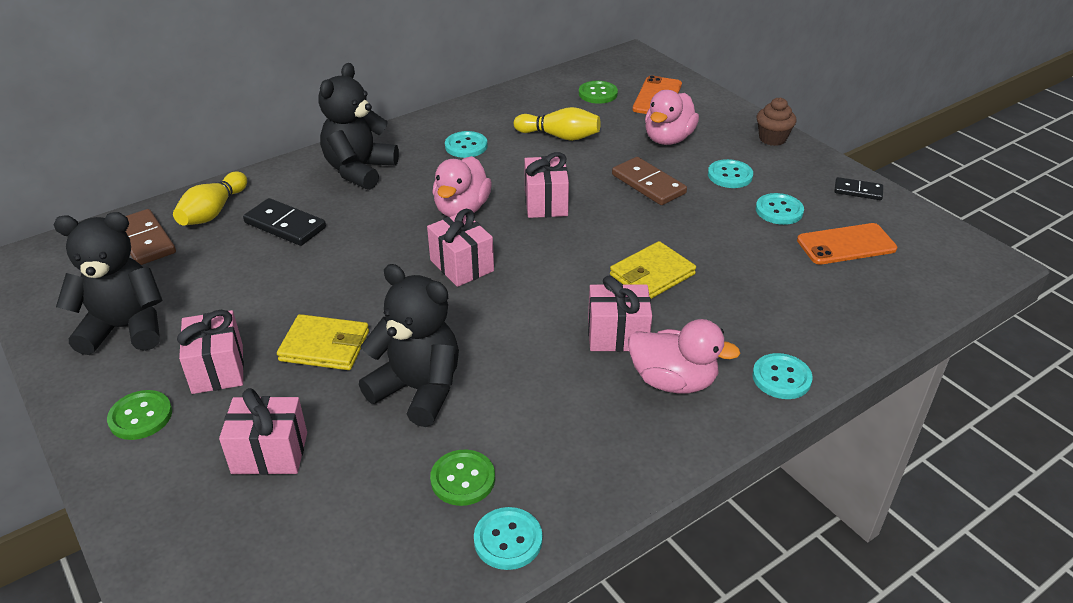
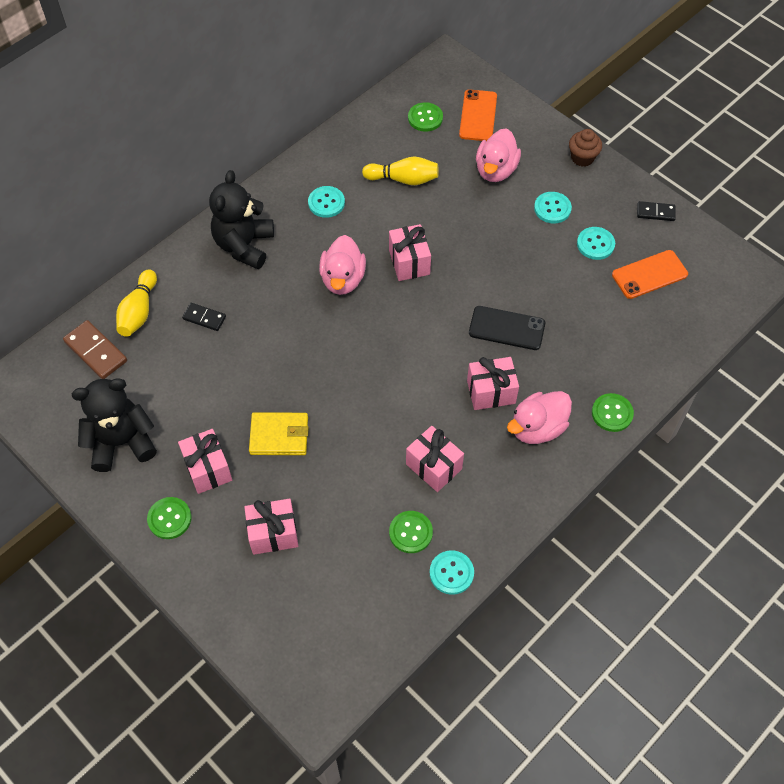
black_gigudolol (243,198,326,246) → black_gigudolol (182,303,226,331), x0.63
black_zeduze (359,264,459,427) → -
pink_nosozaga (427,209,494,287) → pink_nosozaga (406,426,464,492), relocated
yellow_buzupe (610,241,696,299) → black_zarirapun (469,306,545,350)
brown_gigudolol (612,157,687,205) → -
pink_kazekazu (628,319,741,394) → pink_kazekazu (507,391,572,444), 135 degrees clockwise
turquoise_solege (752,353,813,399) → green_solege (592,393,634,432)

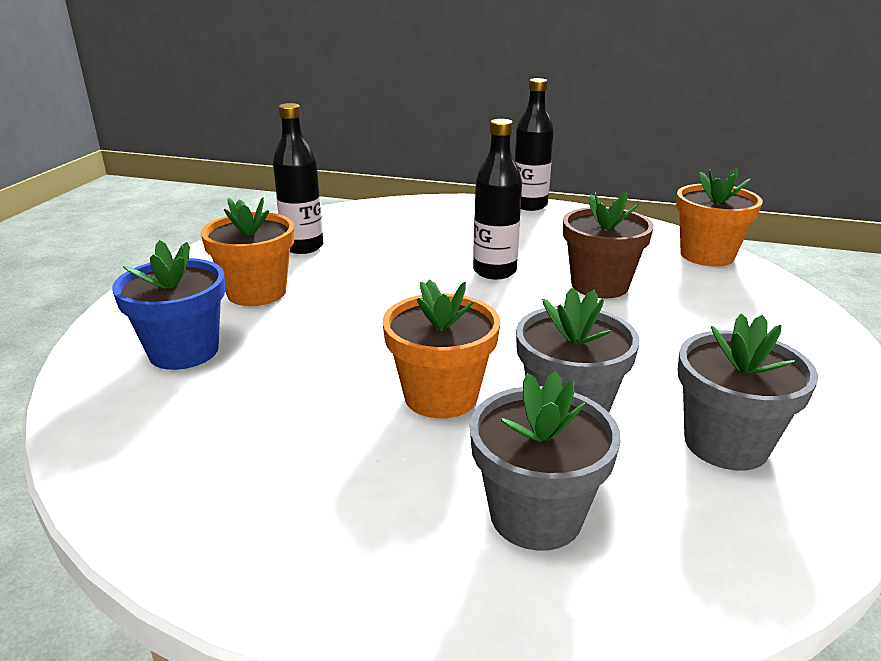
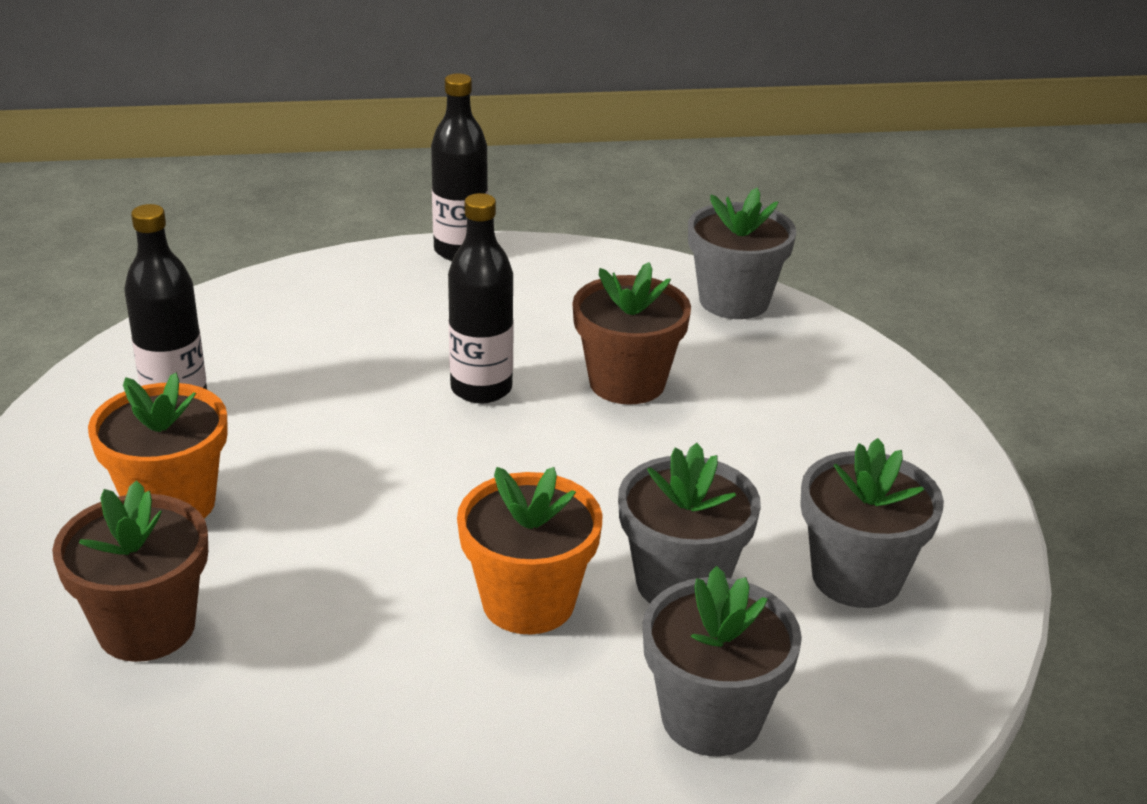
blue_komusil (112,240,225,370) → brown_komusil (52,480,208,662)
orange_komusil (676,168,763,267) → grey_komusil (688,188,796,319)

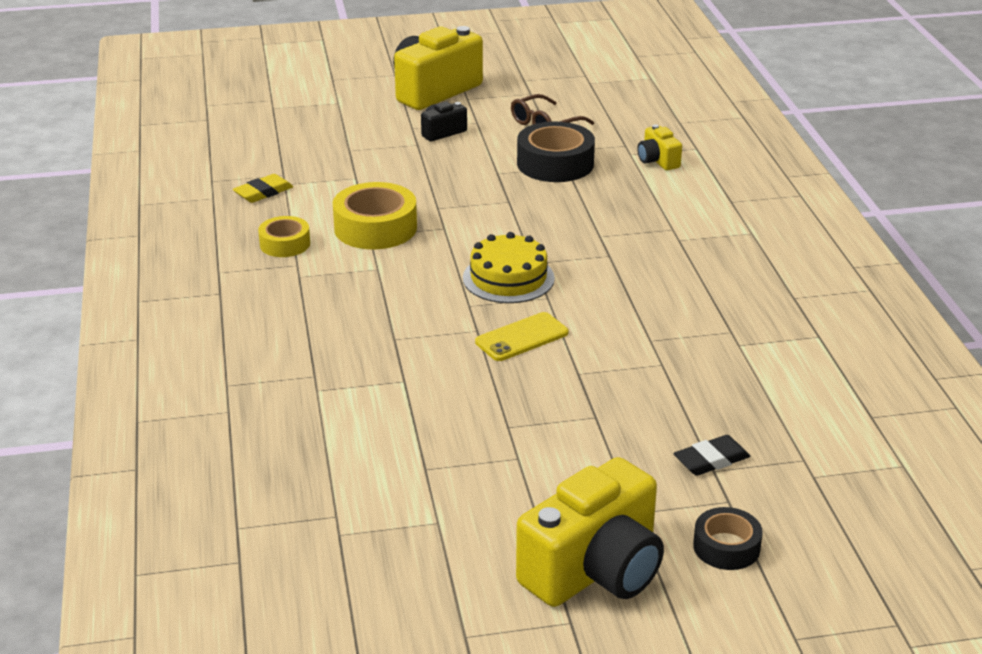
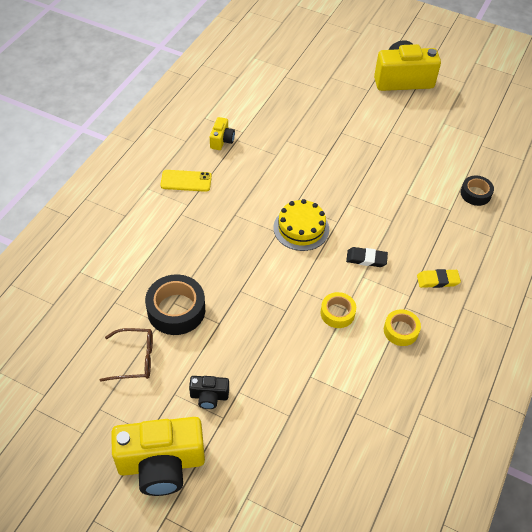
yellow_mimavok (233,174,293,203) → yellow_mimavok (417,269,461,288), relocated
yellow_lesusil (333,182,417,249) → yellow_lesusil (321,292,356,328), x0.60
yellow_zarirapun (475,312,569,361) → yellow_zarirapun (160,170,212,192), relocated
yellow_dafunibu (637,124,682,170) → yellow_dafunibu (210,117,235,150), relocated
black_mimavok (673,435,750,476) → black_mimavok (346,247,388,267), relocated
black_lesusil (693,507,763,570) → black_lesusil (461,175,494,206), relocated

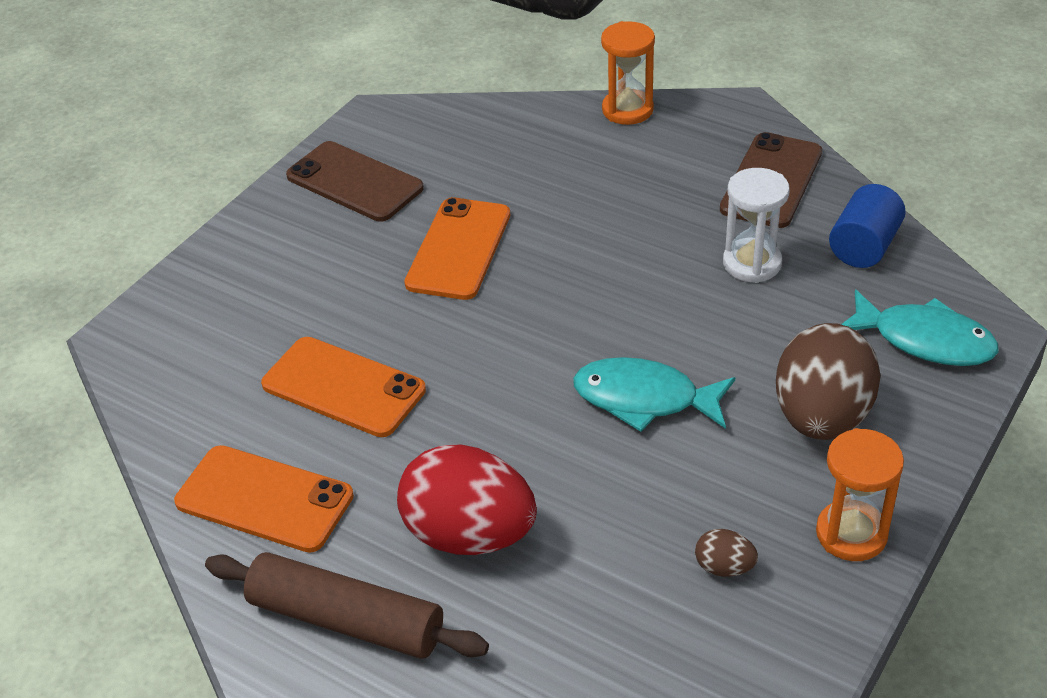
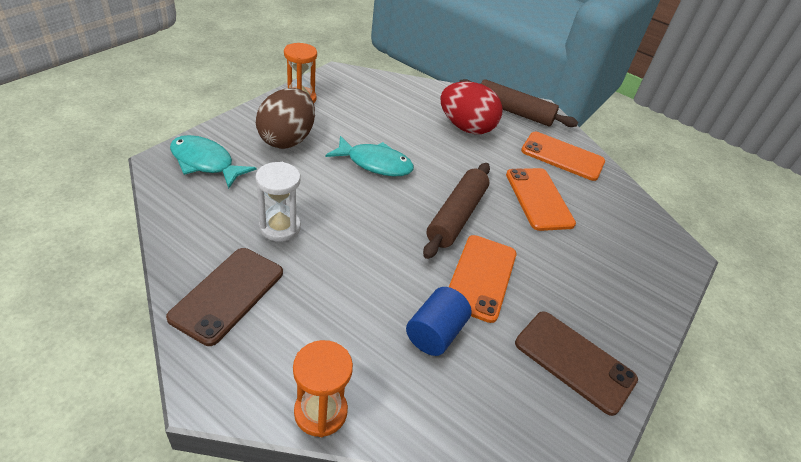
orange_zarirapun (261,337,426,437) → orange_zarirapun (506,168,576,231), 45 degrees clockwise
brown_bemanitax (695,529,758,577) → -
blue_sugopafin (829,184,906,268) → blue_sugopafin (406,287,472,356), relocated
- → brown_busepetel (423,163,490,259)

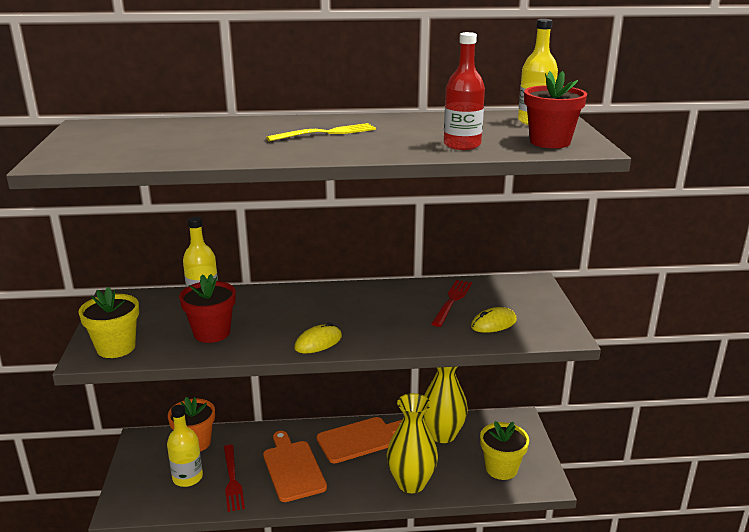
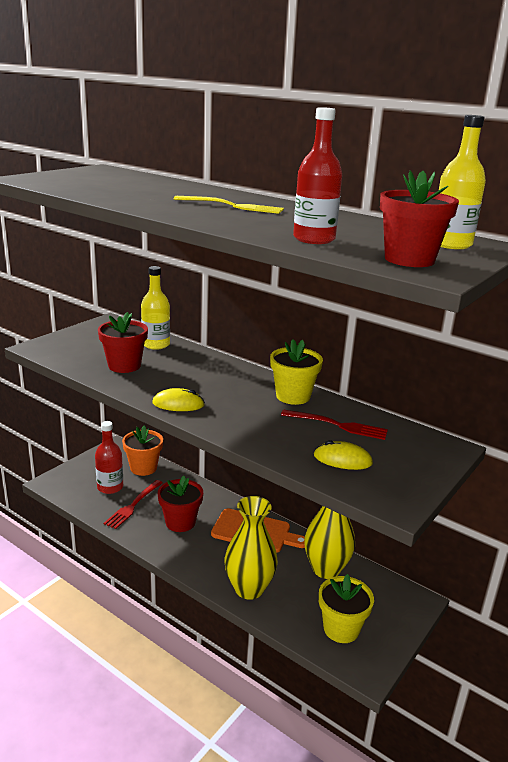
yellow_komusil (78,287,139,358) → yellow_komusil (270,339,323,405), relocated
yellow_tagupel (167,405,203,487) → red_tagupel (95,421,123,494)
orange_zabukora (263,431,327,502) → red_komusil (158,476,203,532)
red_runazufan (431,280,472,327) → red_runazufan (281,410,388,440), 45 degrees clockwise

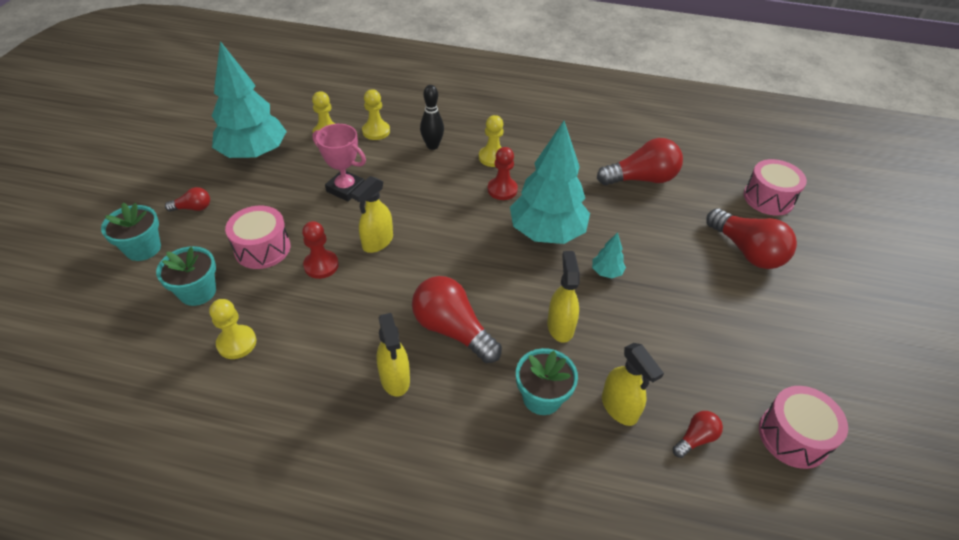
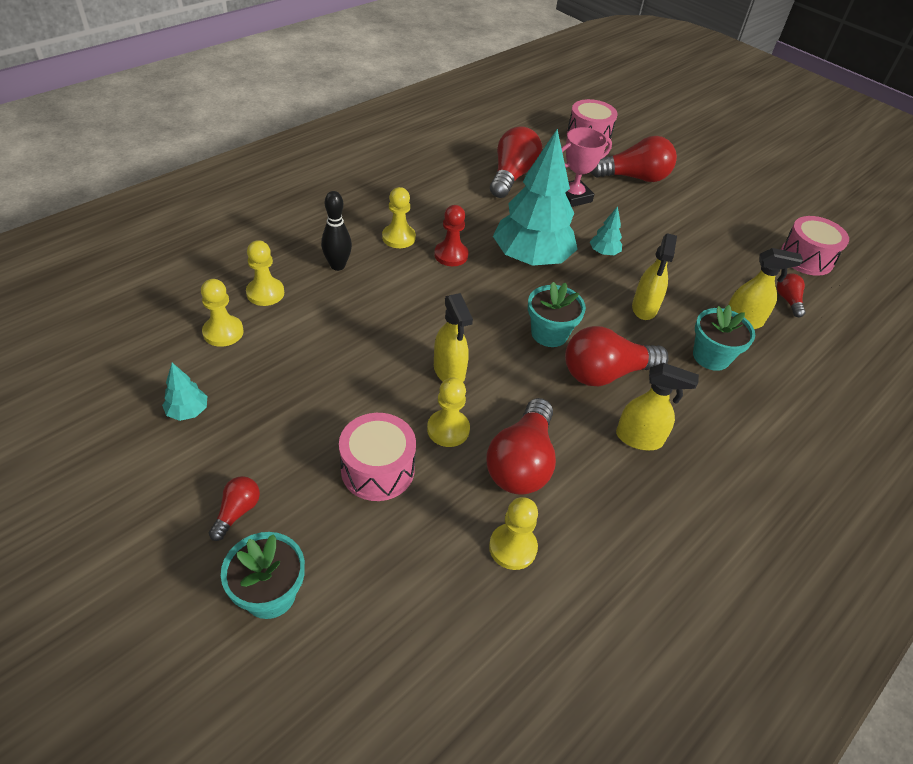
turquoise_komusil (156,246,216,306) → turquoise_komusil (528,282,586,347), relocated
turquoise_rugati (212,41,287,159) → turquoise_rugati (162,363,207,421), x0.40
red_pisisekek (302,221,339,279) → yellow_pisisekek (427,378,470,447)
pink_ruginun (312,124,366,201) → pink_ruginun (562,127,612,207), relocated
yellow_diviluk (547,251,580,343) → yellow_diviluk (632,233,677,320), 105 degrees counterclockwise
- → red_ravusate (486,398,556,495)

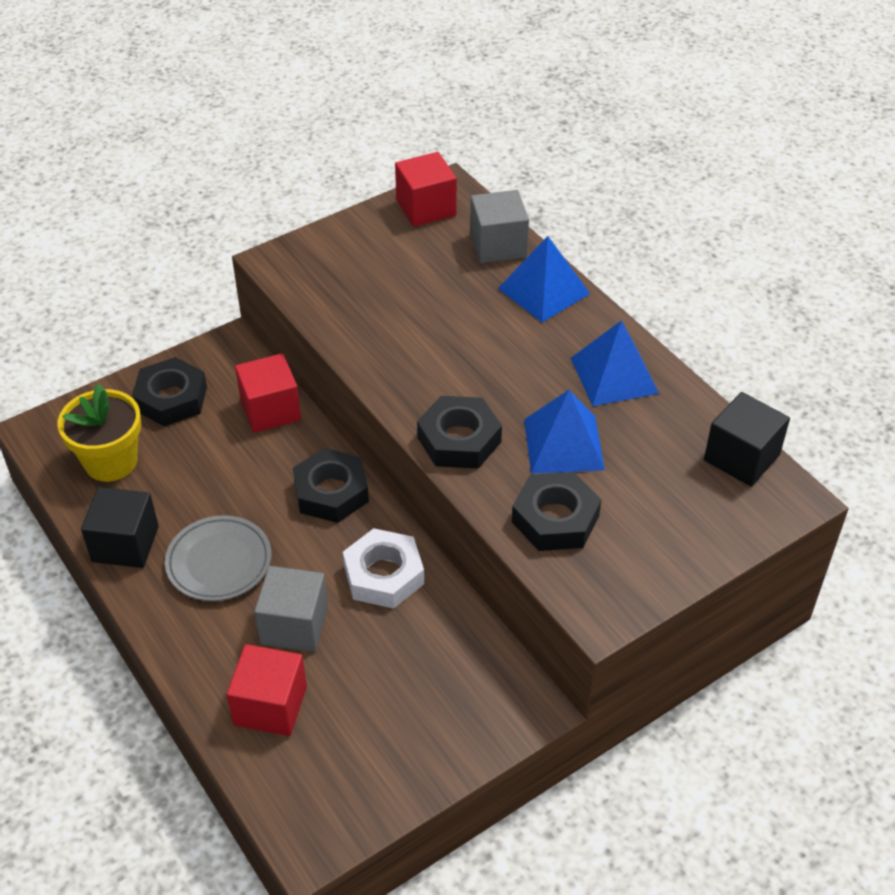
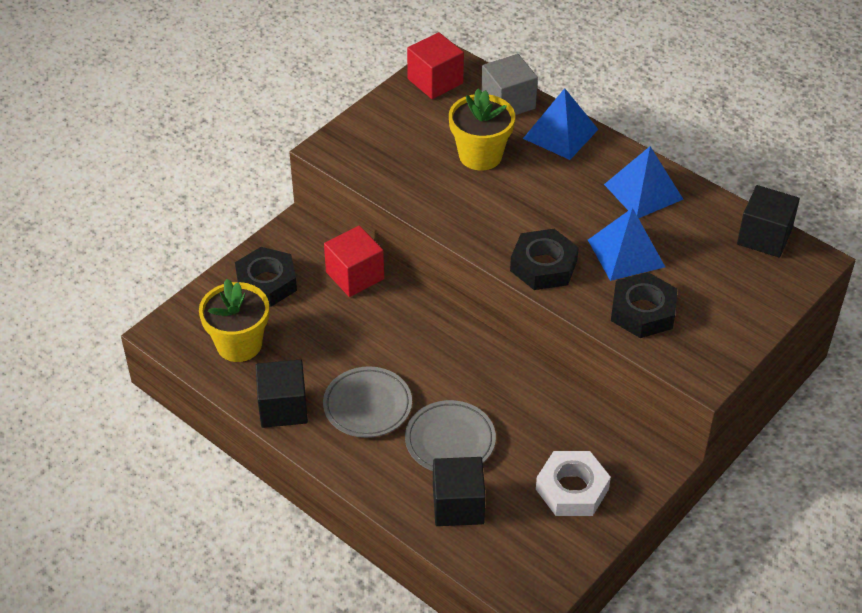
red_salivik (226,644,307,736) → black_salivik (433,457,486,526)
grey_salivik (254,566,328,652) → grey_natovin (405,400,496,471)
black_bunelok (293,448,369,523) → -
white_bunelok (343,528,424,609) → white_bunelok (536,451,611,516), relocated
- → yellow_komusil (449,89,515,170)

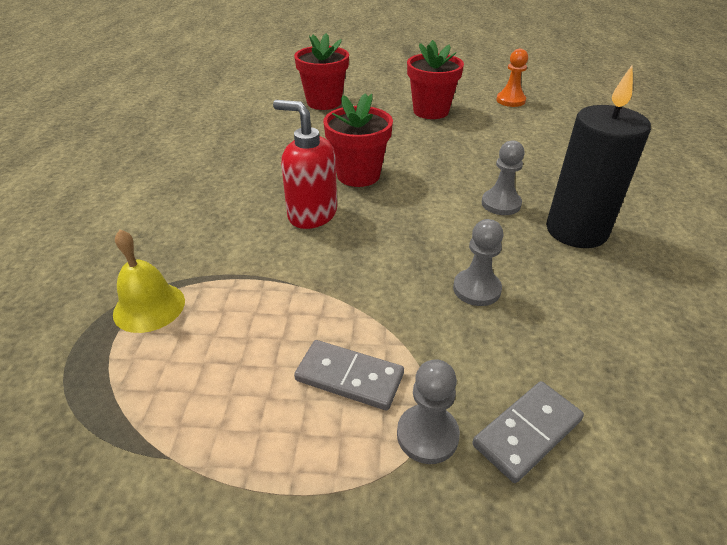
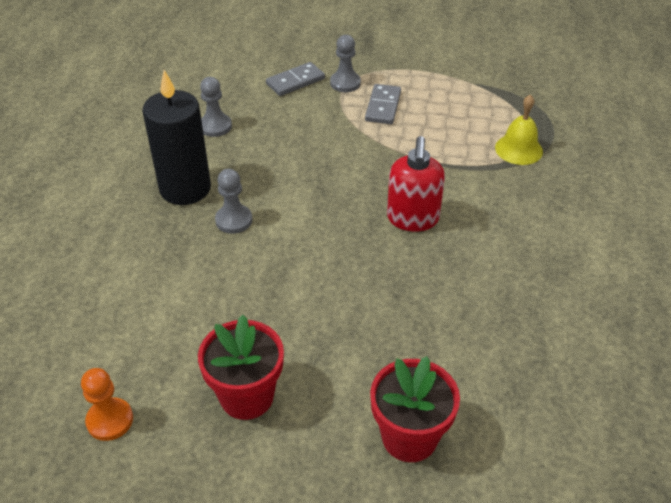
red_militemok (273,100,337,229) → red_militemok (387,136,445,232), 60 degrees clockwise
grey_gigudolol (294,340,404,410) → grey_gigudolol (365,84,401,124), 75 degrees clockwise
red_komusil (323,93,393,187) → -
grey_pisisekek (453,219,503,306) → grey_pisisekek (200,77,232,137), relocated

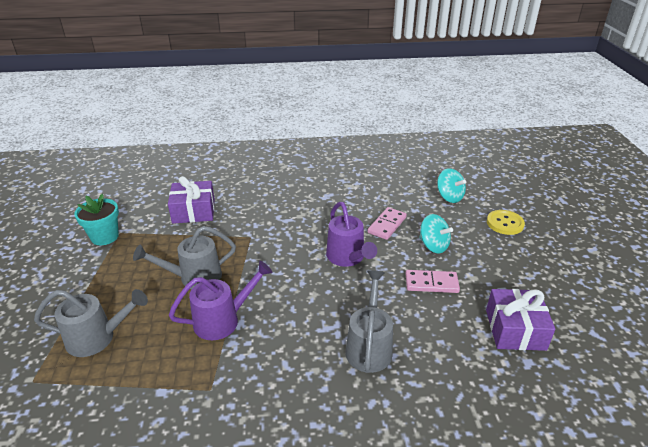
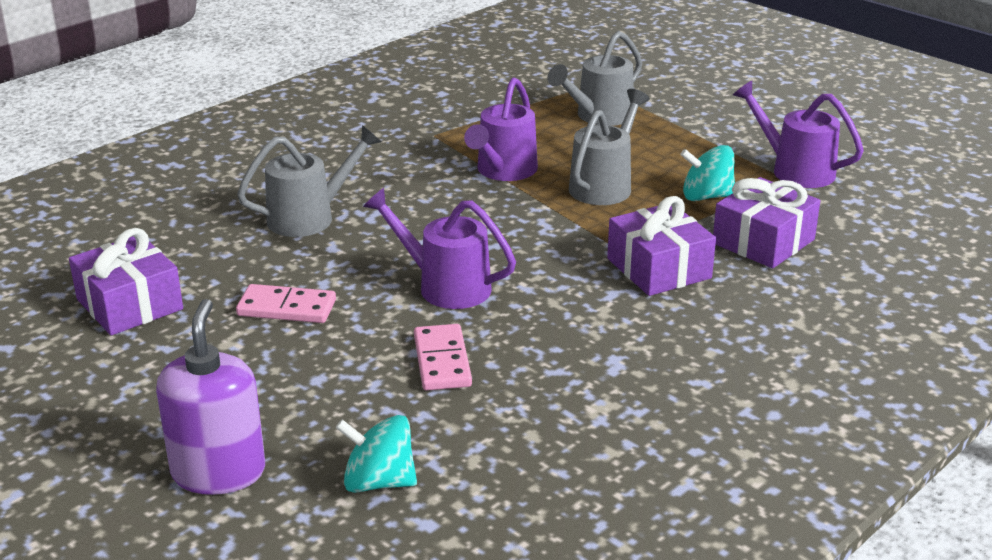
turquoise_komusil (74,194,119,245) → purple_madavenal (733,81,864,188)
grey_madavenal (346,270,393,373) → grey_madavenal (237,125,381,237), 90 degrees counterclockwise
pink_gigudolol (406,270,460,293) → pink_gigudolol (236,284,336,323), 45 degrees clockwise
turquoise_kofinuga (419,214,453,253) → turquoise_kofinuga (680,145,735,201), relocated
yellow_solege (487,210,525,235) → purple_militemok (156,299,265,495)
- → purple_nosozaga (607,196,716,296)

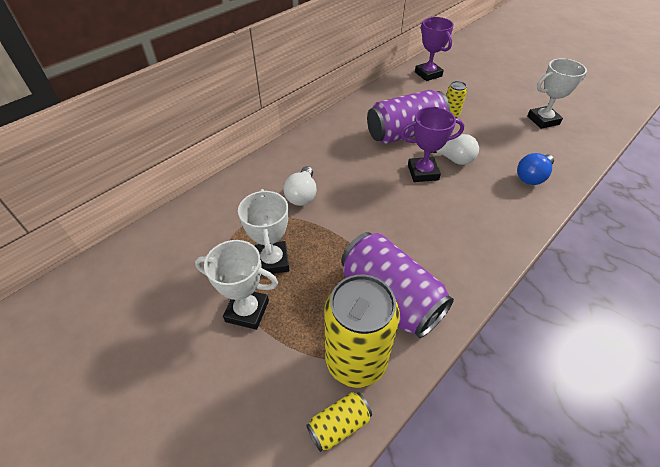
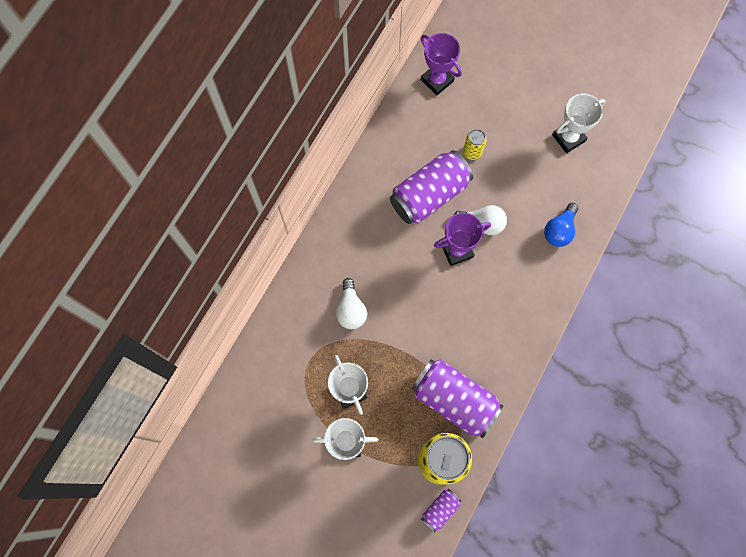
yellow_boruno (306,392,372,452) → purple_boruno (421,489,461,532)

